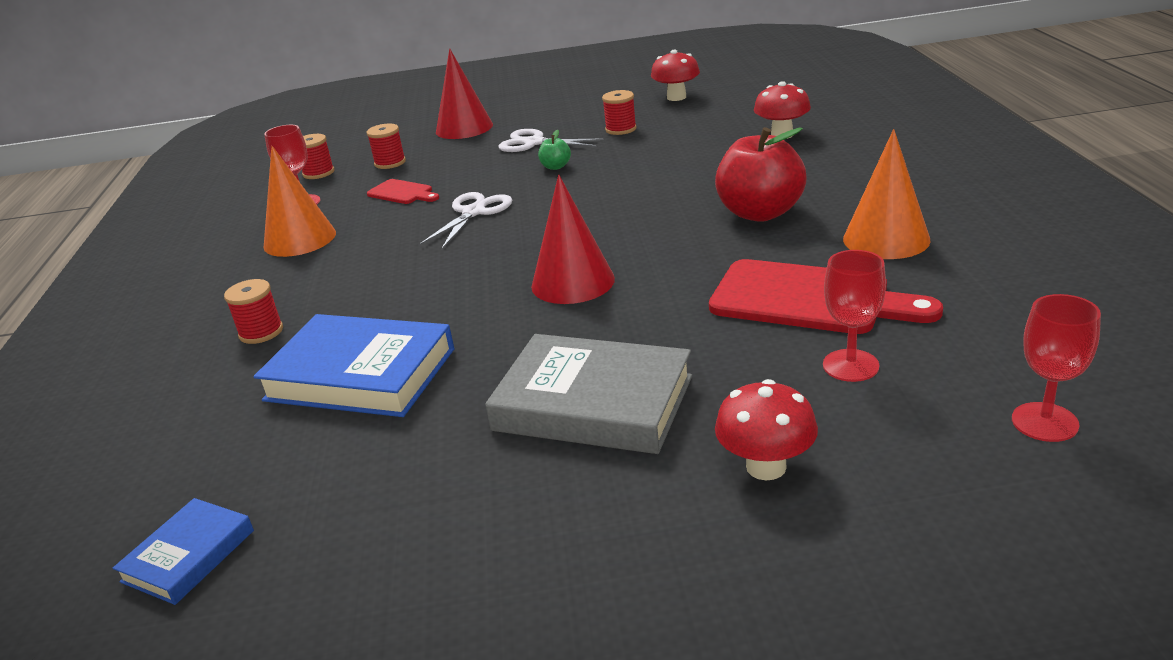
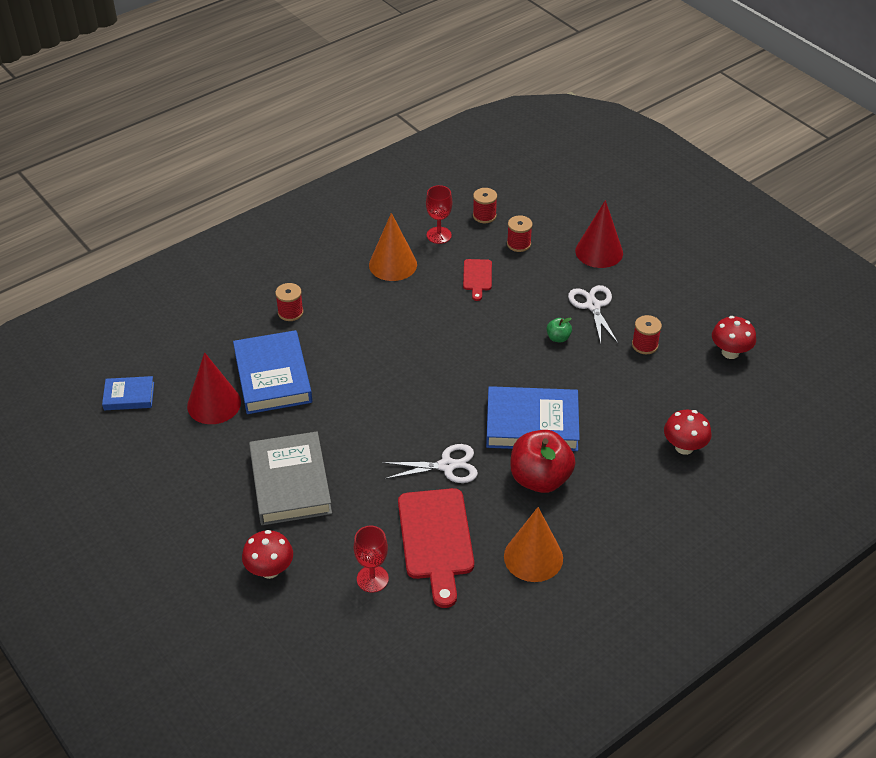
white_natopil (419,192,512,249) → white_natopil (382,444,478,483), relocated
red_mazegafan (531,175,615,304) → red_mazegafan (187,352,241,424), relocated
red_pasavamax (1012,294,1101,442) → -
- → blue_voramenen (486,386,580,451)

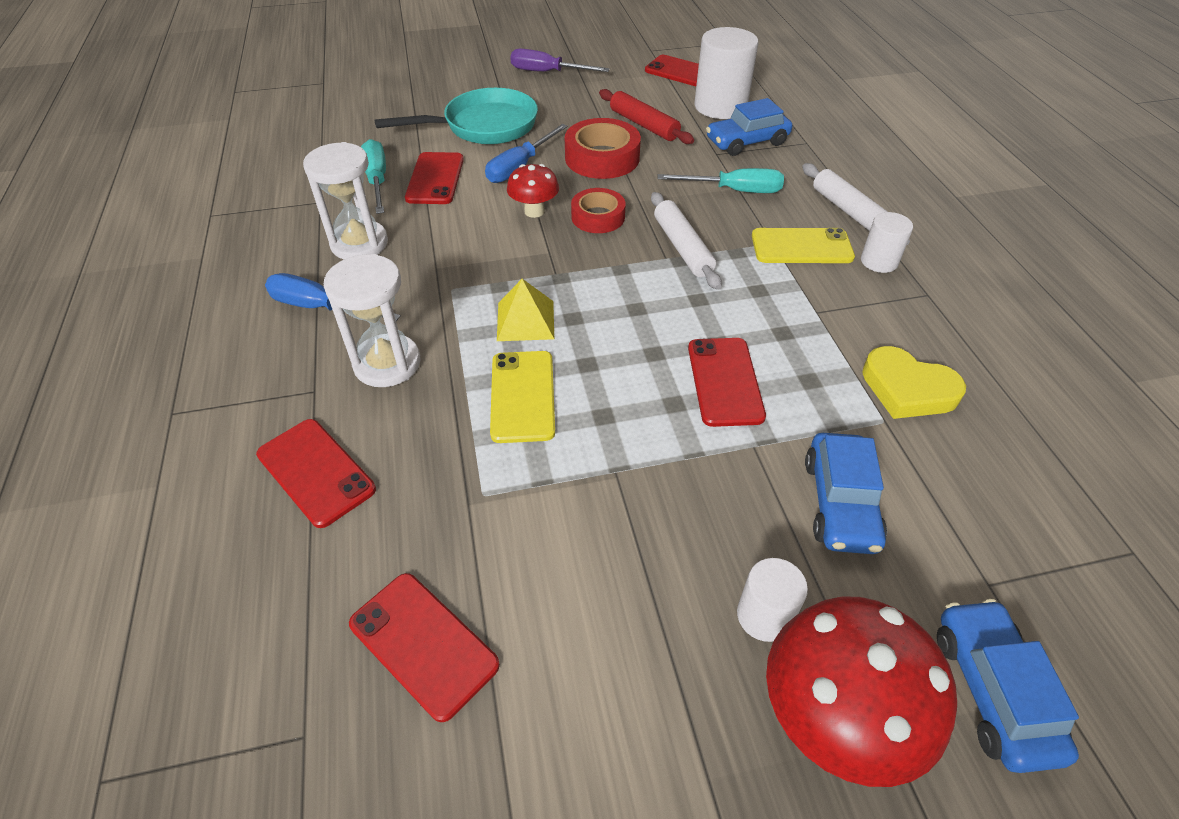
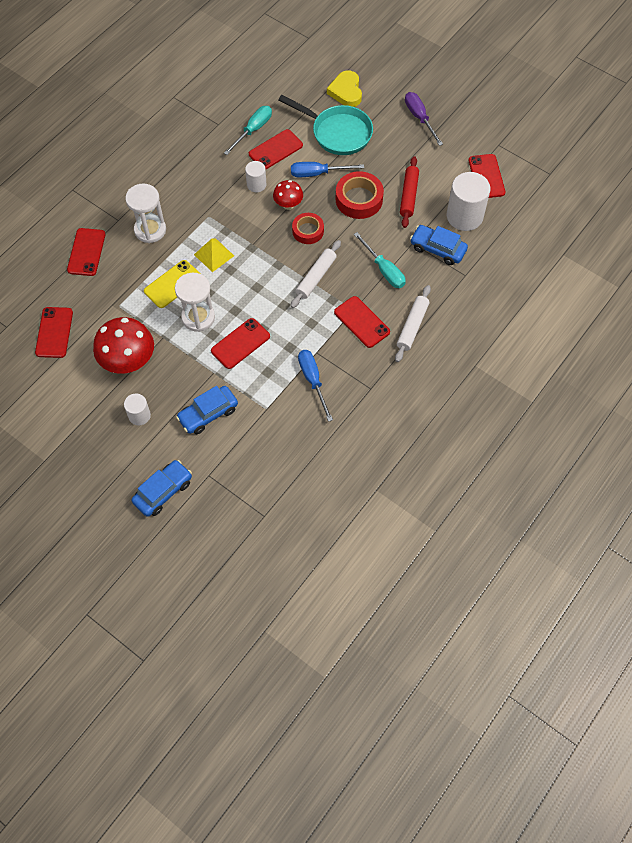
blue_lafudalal (265,273,401,321) → blue_lafudalal (298,350,333,422), relocated
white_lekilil (303,142,388,259) → white_lekilil (175,273,215,332), relocated
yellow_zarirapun (752,228,855,263) → red_zarirapun (334,296,390,348)
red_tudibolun (766,597,957,787) → red_tudibolun (93,317,154,374), relocated
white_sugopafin (861,212,913,273) → white_sugopafin (245,161,267,192), relocated
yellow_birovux (862,346,966,419) → yellow_birovux (327,71,362,107), relocated

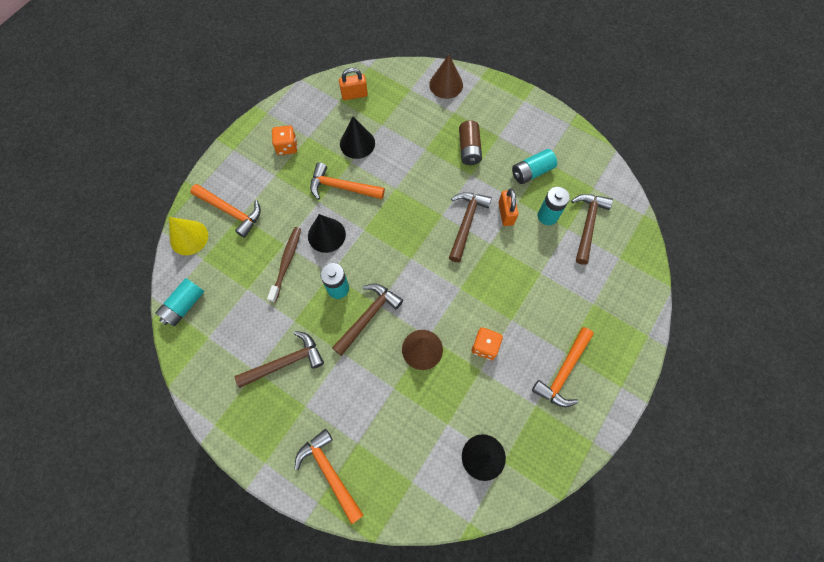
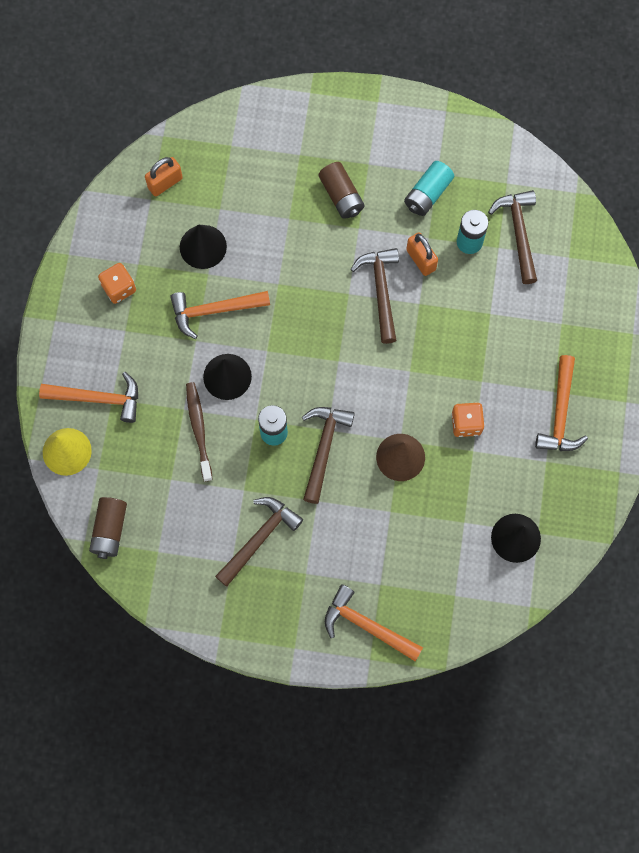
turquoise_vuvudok (156,278,204,326) → brown_vuvudok (89,497,127,559)
brown_mazegafan (429,55,463,99) → -

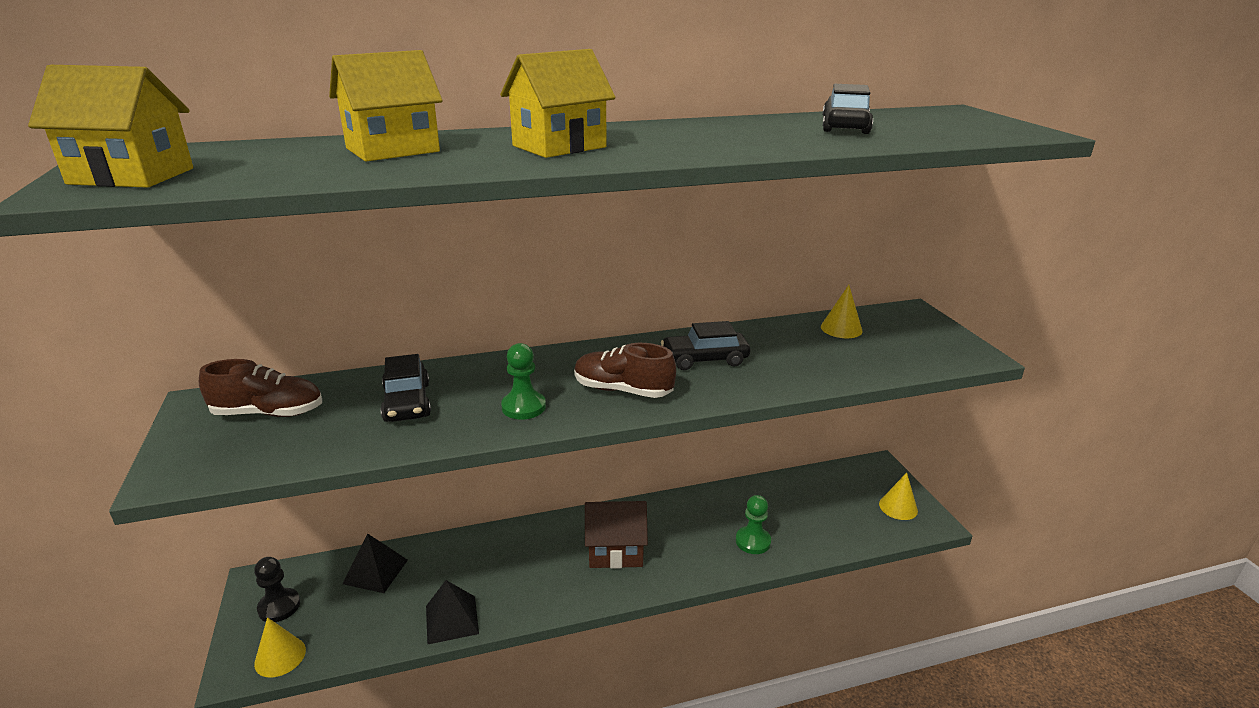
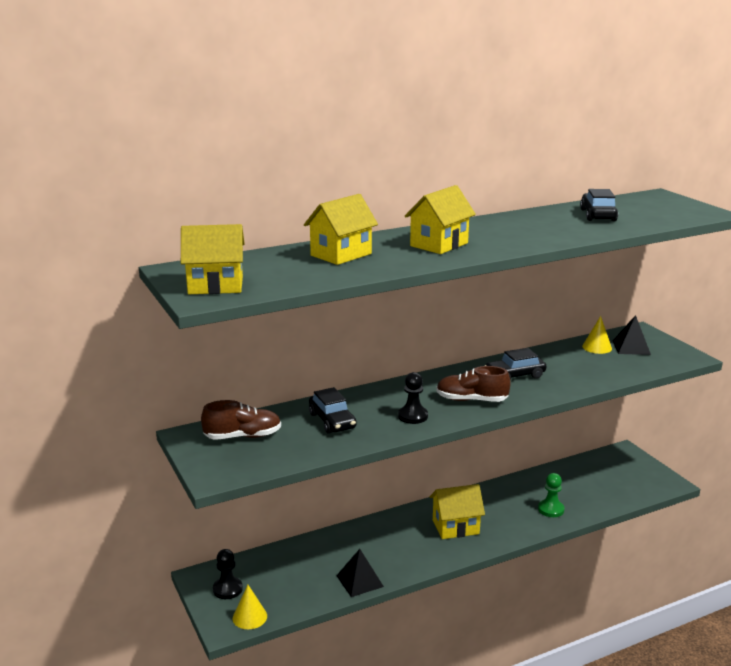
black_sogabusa (343,533,408,593) → black_sogabusa (613,315,651,355), relocated
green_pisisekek (501,343,546,420) → black_pisisekek (398,372,428,424)
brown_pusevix (585,501,648,569) → yellow_pusevix (430,484,485,539)
yellow_mazegafan (879,473,918,520) → -

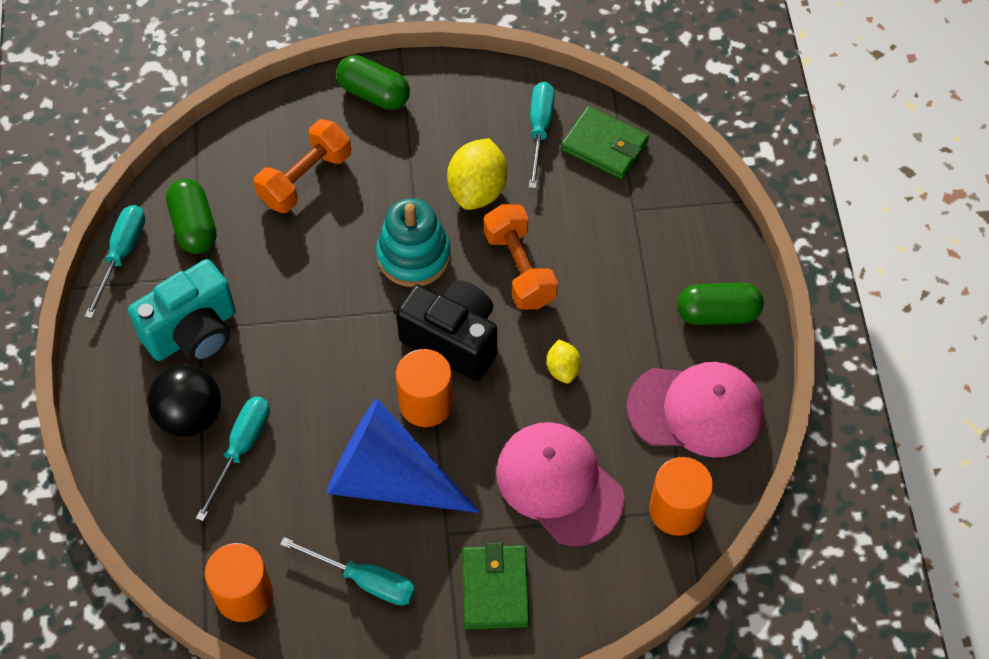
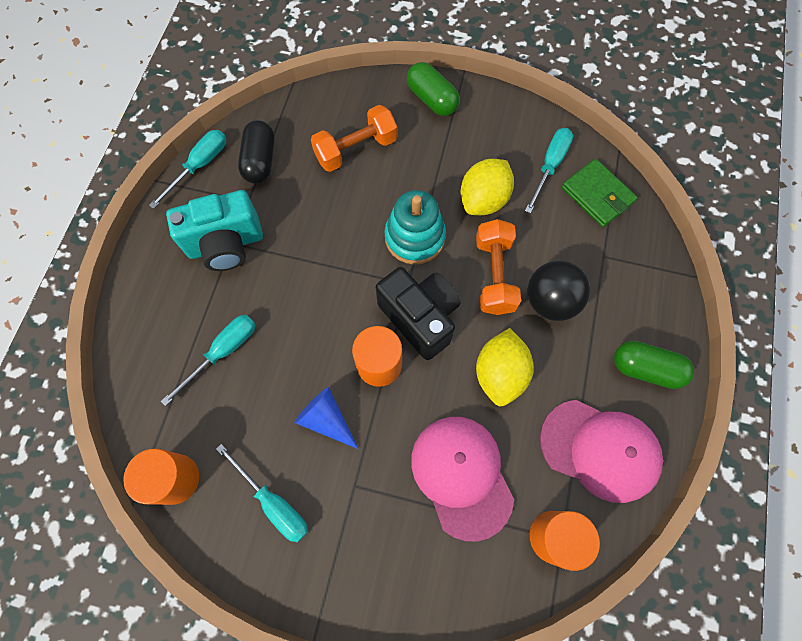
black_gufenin (147,364,221,437) → black_gufenin (527,260,590,321), relocated
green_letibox (166,179,217,254) → black_letibox (238,120,275,184)
blue_mazegafan (327,398,480,513) → blue_mazegafan (294,387,358,449), x0.53
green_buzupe (462,542,530,630) → -
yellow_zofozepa (547,339,581,384) → yellow_zofozepa (476,328,534,406), x1.84

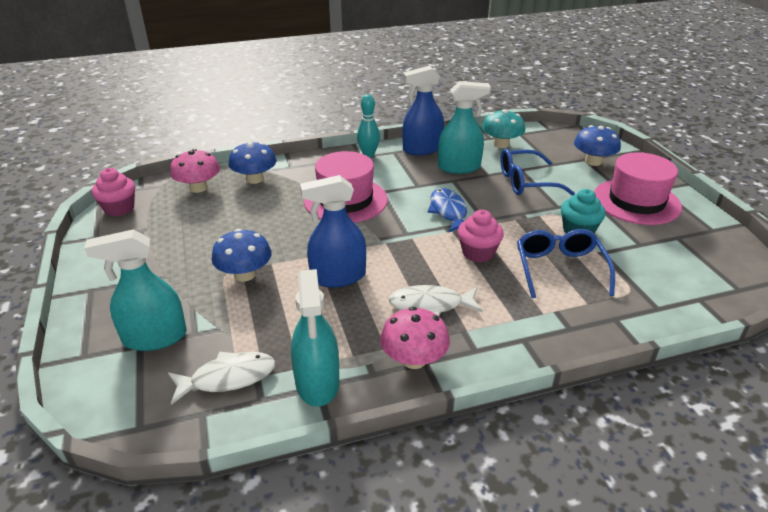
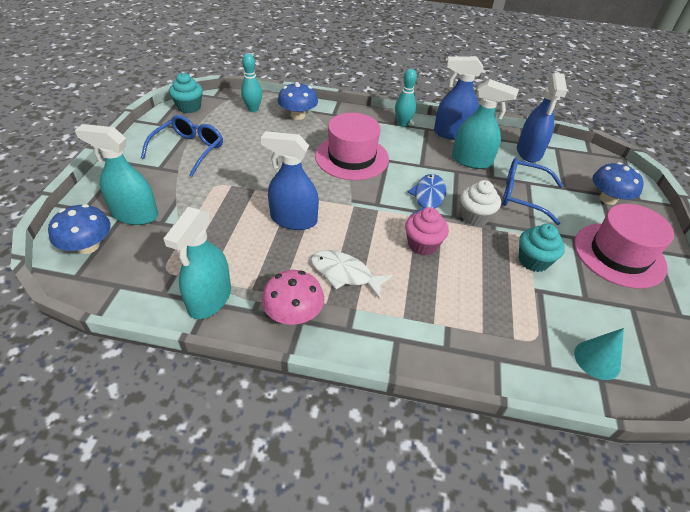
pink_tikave (92,168,135,217) → turquoise_tikave (169,73,203,113)
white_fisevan (168,351,276,405) → -
pink_tudibolun (170,149,220,193) → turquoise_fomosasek (241,53,262,112)
blue_tudibolun (212,229,271,282) → blue_tudibolun (48,204,111,254), relocated
turquoise_tudibolun (482,109,525,148) → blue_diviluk (517,73,567,163)
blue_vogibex (517,229,615,298) → blue_vogibex (141,115,223,177), relocated
- → white_tikave (460,180,501,226)
- → turquoise_mazegafan (574,328,624,380)

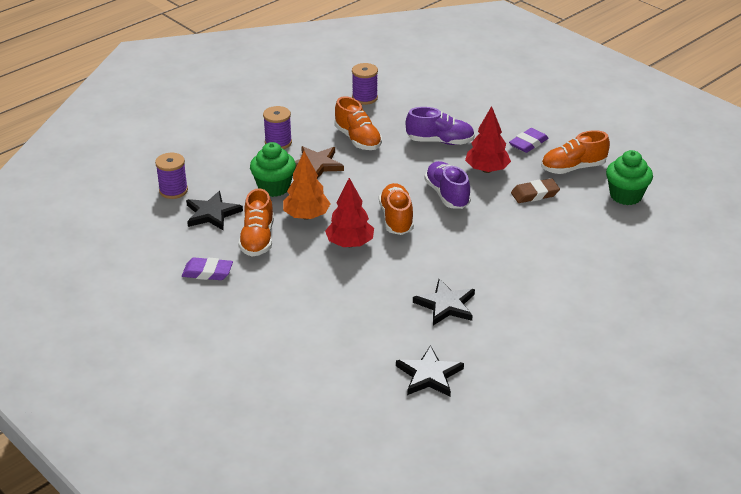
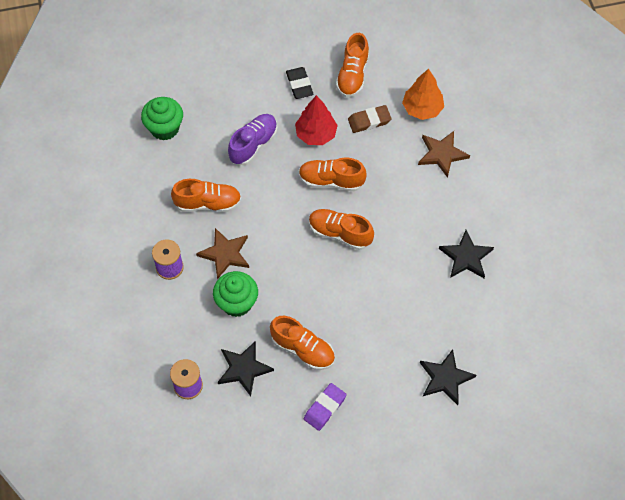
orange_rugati (283,151,330,220) → orange_rugati (402,69,444,120), relocated
red_rugati (325,178,374,247) → -
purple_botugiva (352,63,378,105) → -
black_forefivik (396,345,464,397) → black_forefivik (420,349,476,405), relocated
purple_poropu (425,161,471,209) → orange_poropu (299,158,367,191)
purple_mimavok (509,128,549,153) → black_mimavok (286,67,314,99)
brown_mimavok (511,178,560,203) → brown_mimavok (348,105,392,133), 60 degrees clockwise
green_tikave (606,150,653,205) → green_tikave (141,97,183,141), relocated
- → brown_forefivik (418,131,470,178)

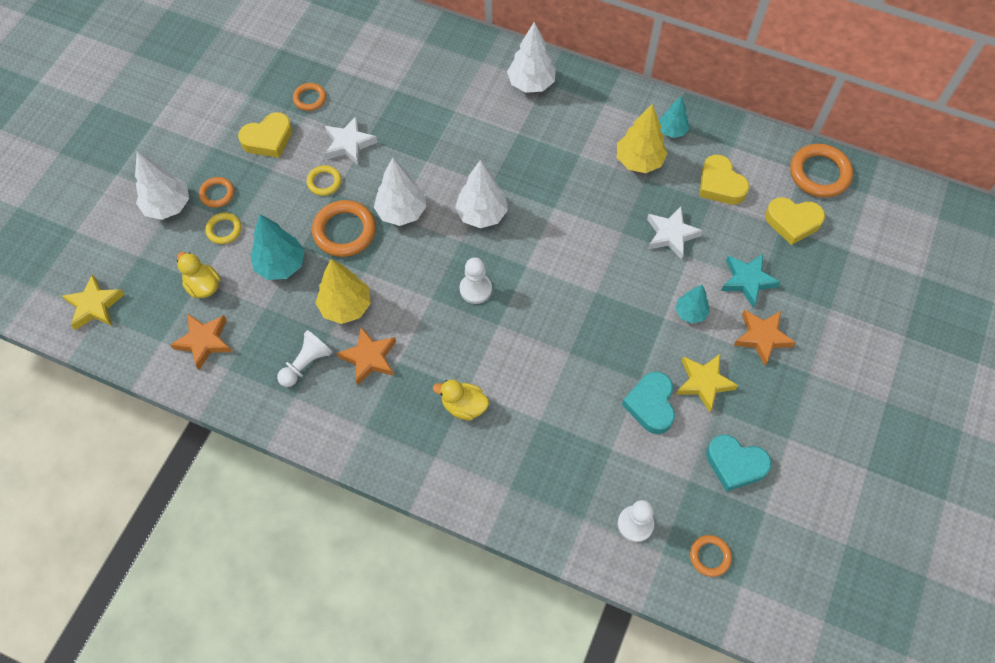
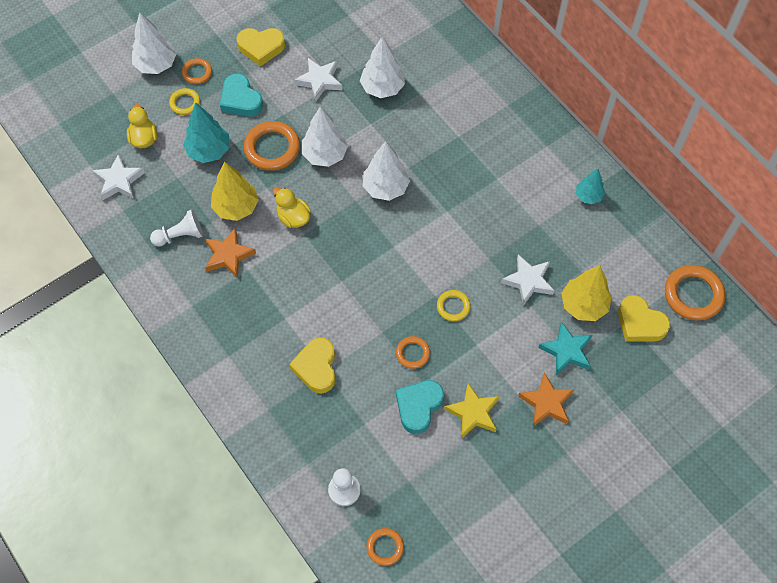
yellow_forefivik (62,274,125,330) → -
orange_forefivik (170,314,232,370) → white_forefivik (92,154,145,201)
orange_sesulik (293,83,326,111) → orange_sesulik (396,336,430,369), relocated
yellow_sesulik (307,165,341,196) → yellow_sesulik (437,290,471,321), relocated
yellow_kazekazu (433,380,489,421) → yellow_kazekazu (273,187,311,228), relocated
white_pisisekek (460,257,492,304) → -
white_rugati (507,22,556,93) → white_rugati (360,36,405,98), relocated
yellow_rugati (617,104,668,173) → yellow_rugati (561,266,612,321), relocated
turquoise_rugati (676,285,710,324) → -
yellow_birovux (700,155,749,204) → yellow_birovux (289,337,336,394), relocated
turquoise_birovux (706,434,772,492) → turquoise_birovux (220,74,263,117), relocated

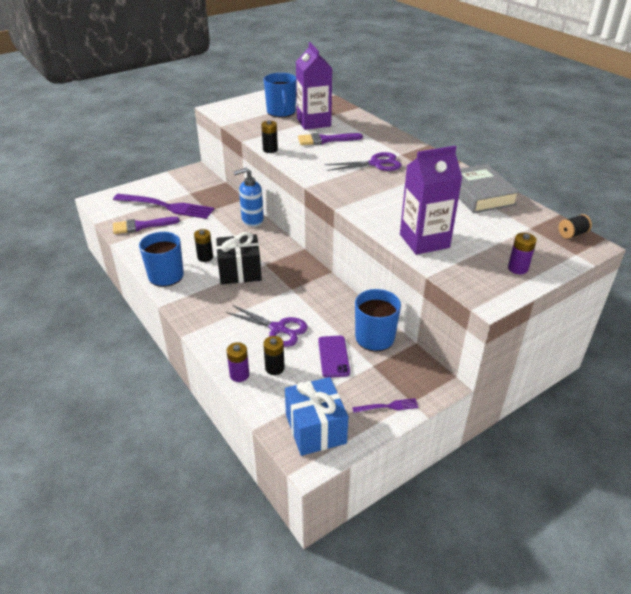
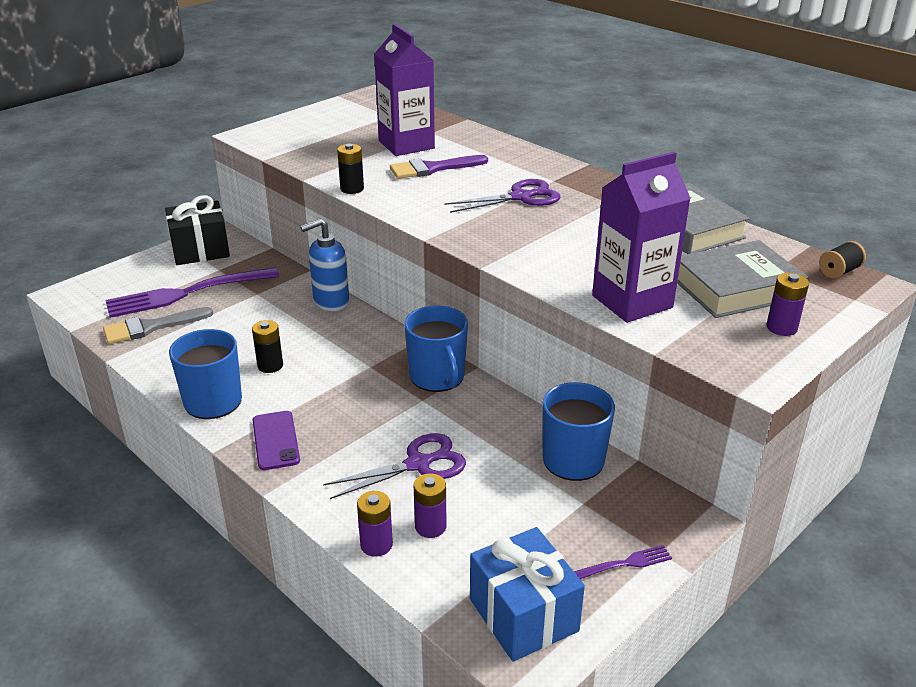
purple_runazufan (113,194,214,219) → purple_runazufan (106,267,279,318), 150 degrees clockwise
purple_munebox (113,217,180,234) → grey_munebox (103,307,213,344)
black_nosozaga (216,232,262,285) → black_nosozaga (165,195,230,265), relocated
purple_natopil (225,305,308,347) → purple_natopil (323,433,466,499), 45 degrees counterclockwise
black_vuvudok (263,336,285,375) → purple_vuvudok (414,473,446,538)
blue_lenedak (264,73,296,118) → blue_lenedak (404,306,468,392), relocated
purple_zarirapun (318,336,350,378) → purple_zarirapun (253,411,300,470), relocated
- → grey_voramenen (677,240,808,318)

